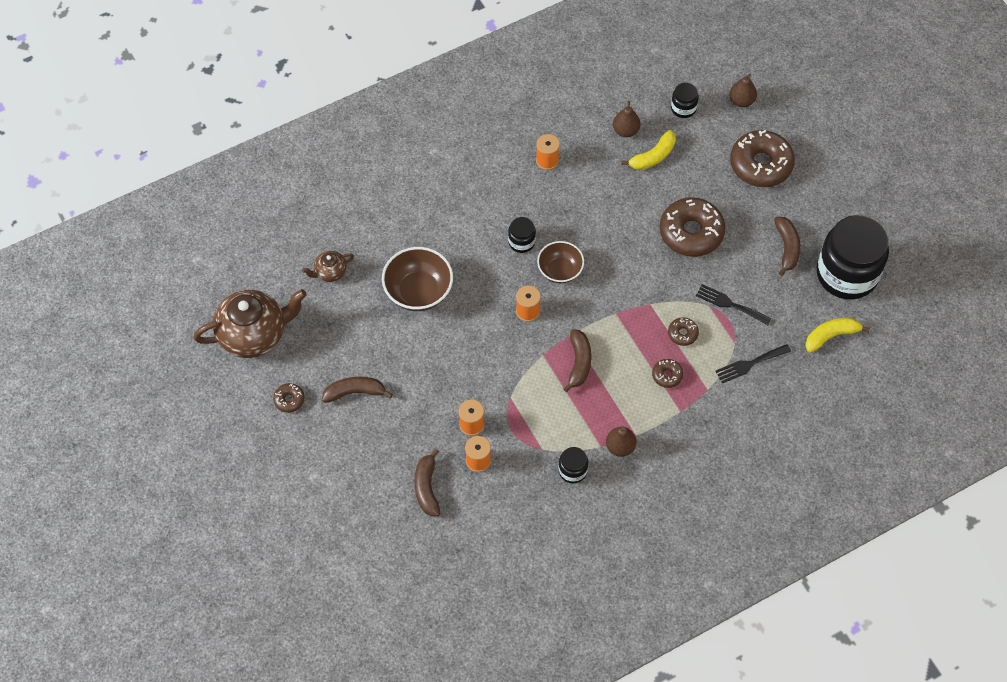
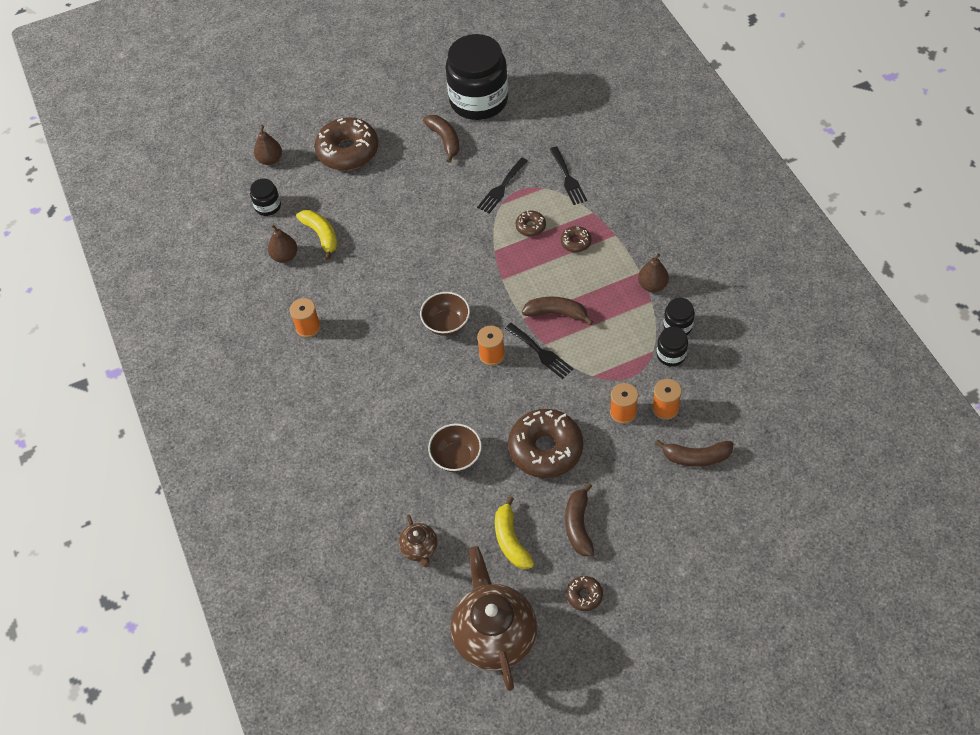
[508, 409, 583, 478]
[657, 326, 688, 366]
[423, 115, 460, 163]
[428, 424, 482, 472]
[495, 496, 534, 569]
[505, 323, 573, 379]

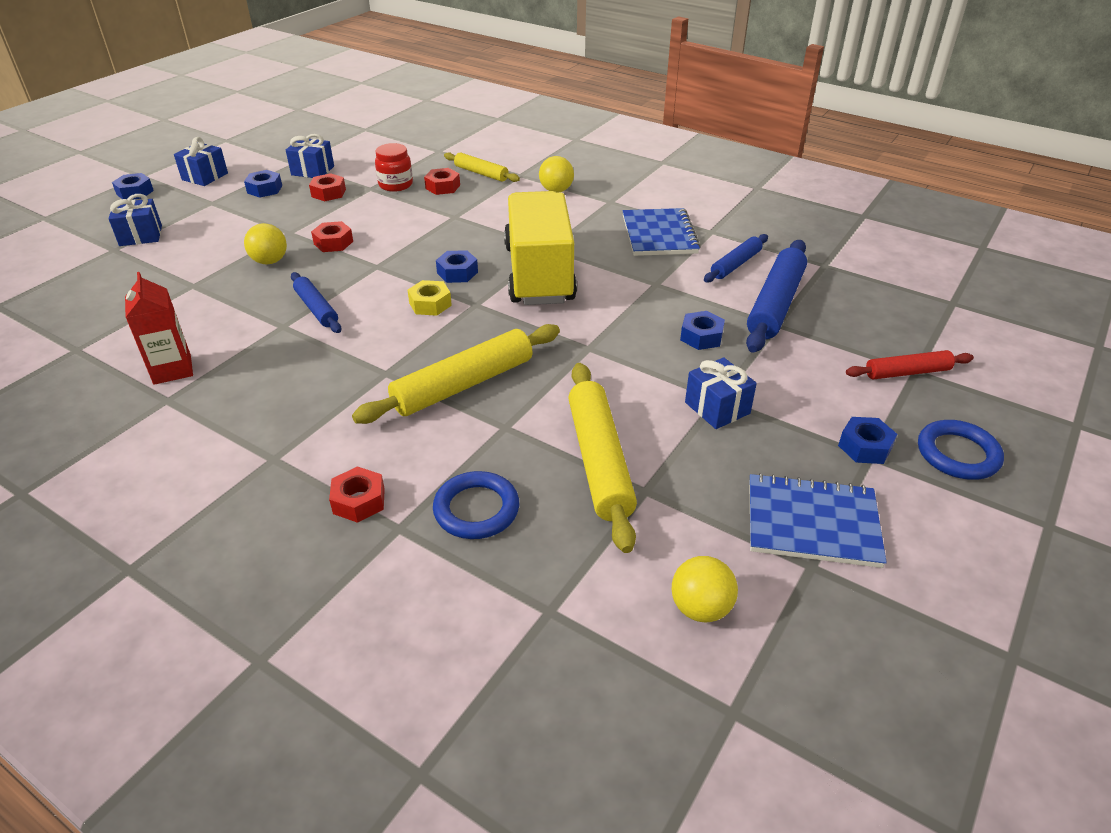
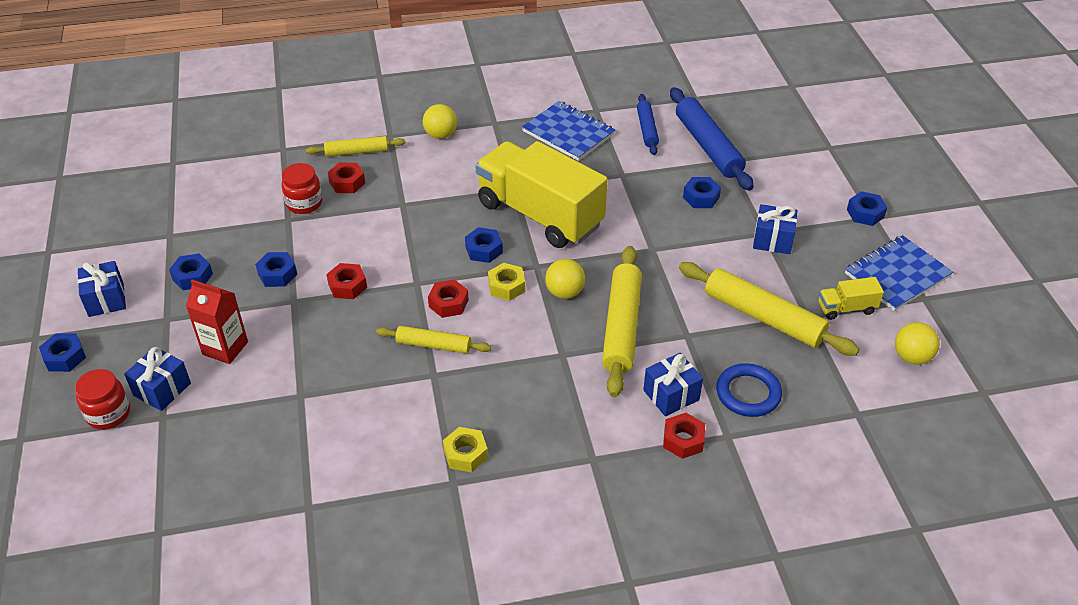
[643, 353, 703, 416]
[428, 279, 469, 318]
[545, 259, 585, 299]
[186, 280, 248, 364]
[376, 326, 491, 354]
[846, 350, 974, 379] (first image)
[918, 420, 1004, 480] (first image)
[255, 252, 297, 287]
[818, 277, 884, 320]
[75, 369, 130, 430]
[443, 427, 488, 472]

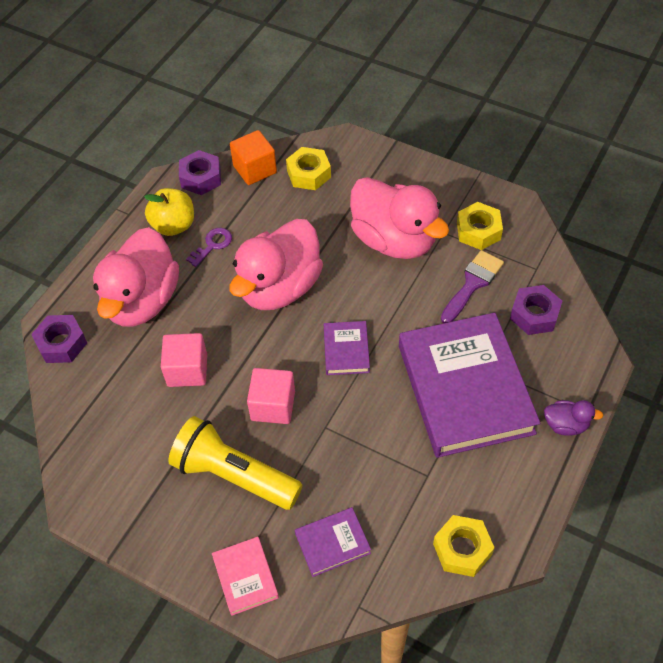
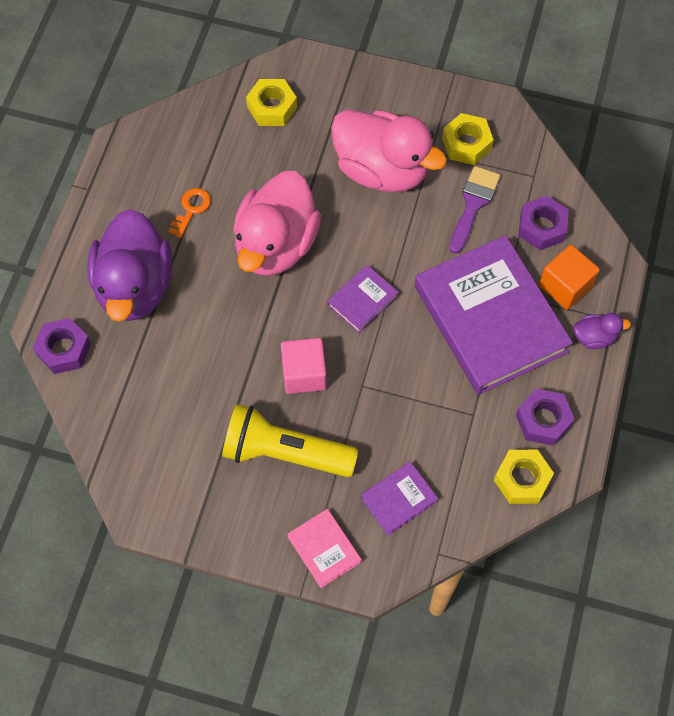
[539, 245, 600, 310]
[516, 388, 574, 446]
[144, 188, 194, 236] (first image)
[87, 209, 172, 322]
[168, 188, 211, 238]
[327, 265, 399, 333]
[161, 333, 207, 387] (first image)

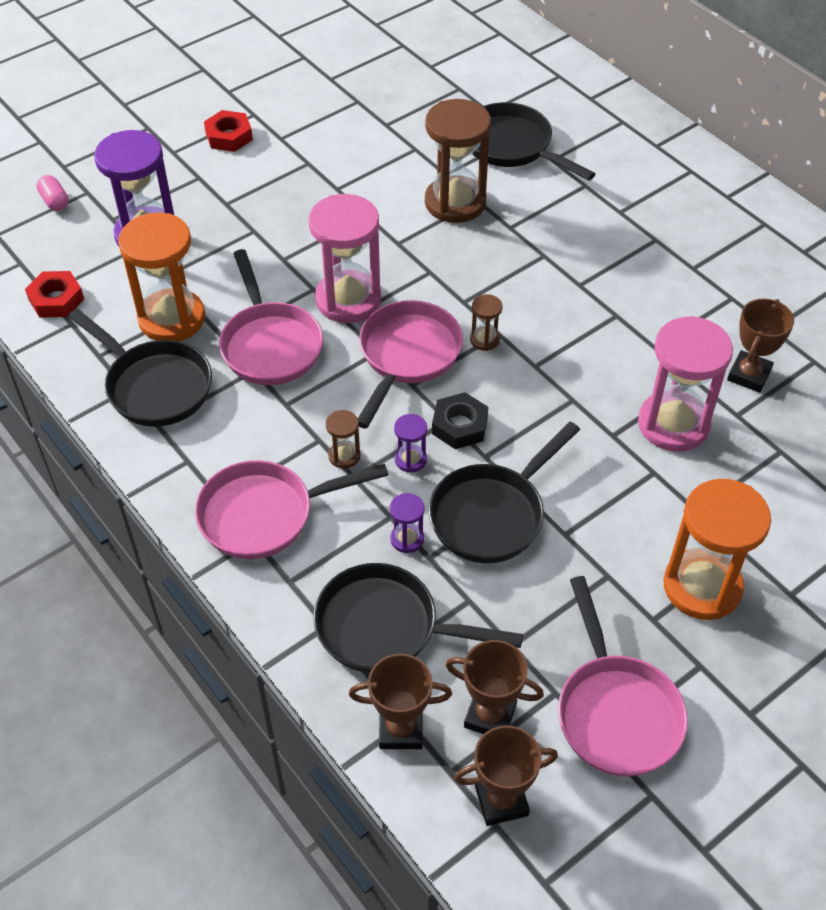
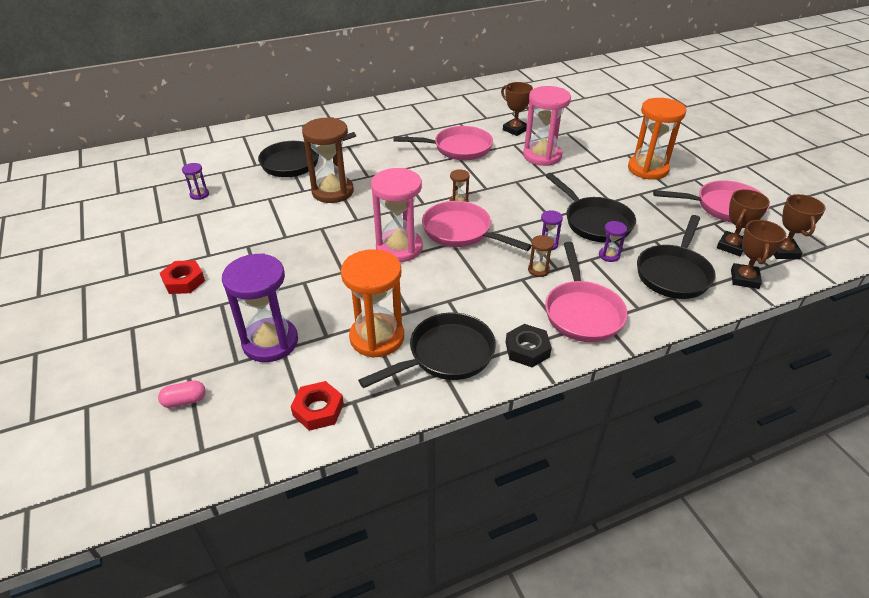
[394, 126, 493, 160]
[505, 324, 552, 367]
[182, 163, 209, 200]

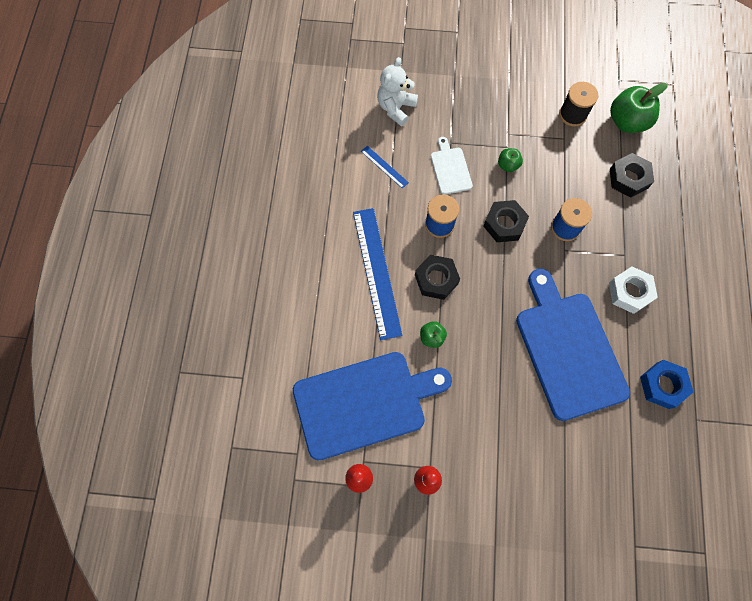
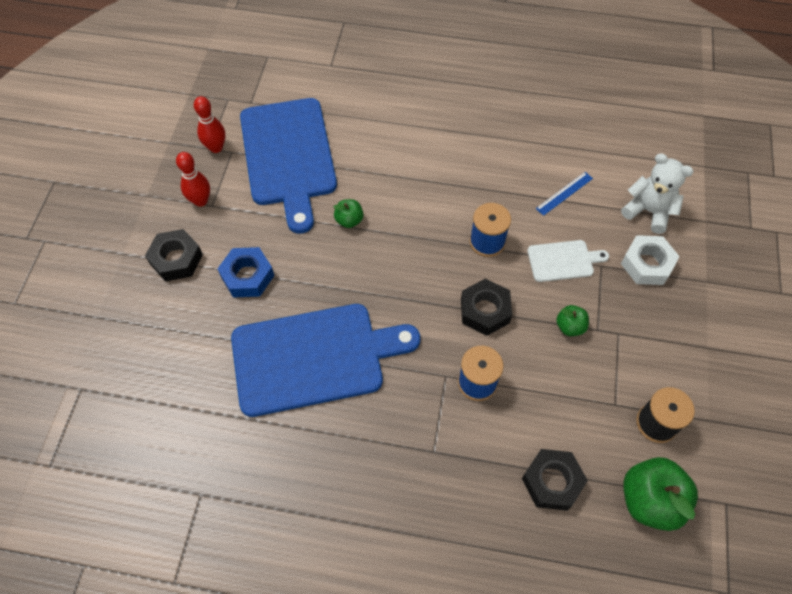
[353, 208, 402, 340] (first image)
[145, 229, 203, 282]
[621, 235, 680, 285]
[218, 247, 274, 298]

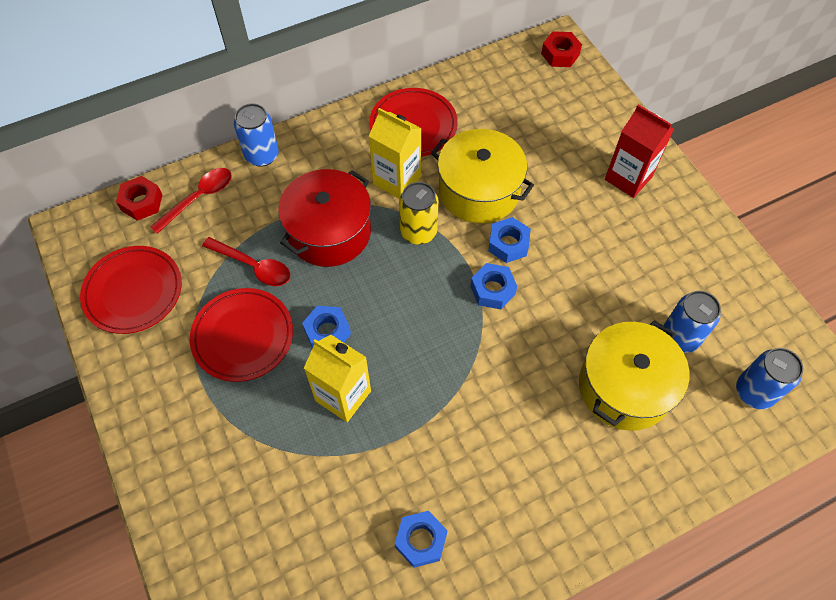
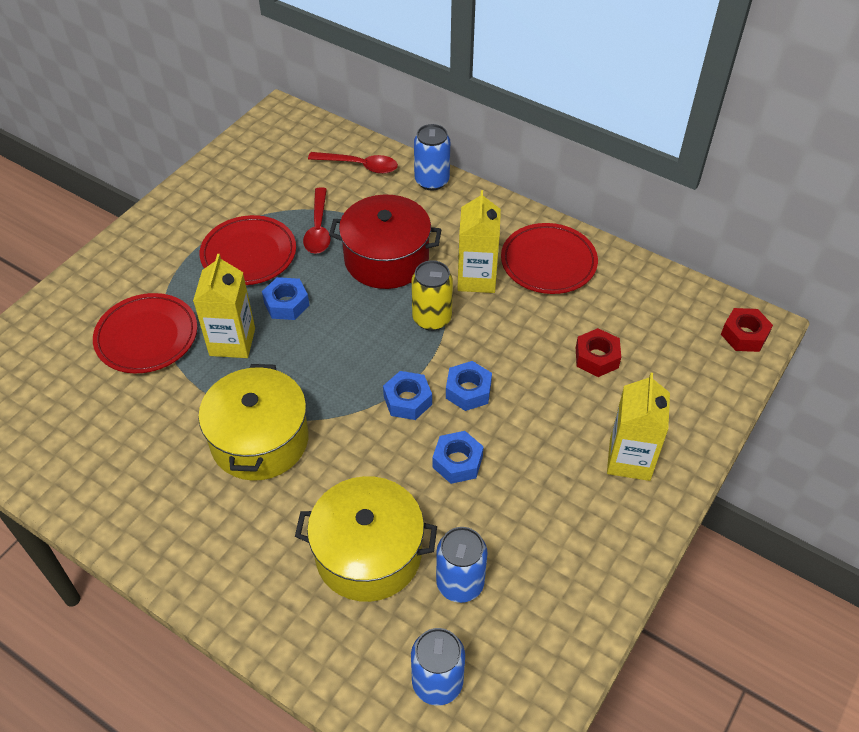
[607, 373, 670, 481]
[198, 364, 309, 481]
[576, 328, 621, 377]
[93, 293, 197, 373]
[433, 431, 484, 484]

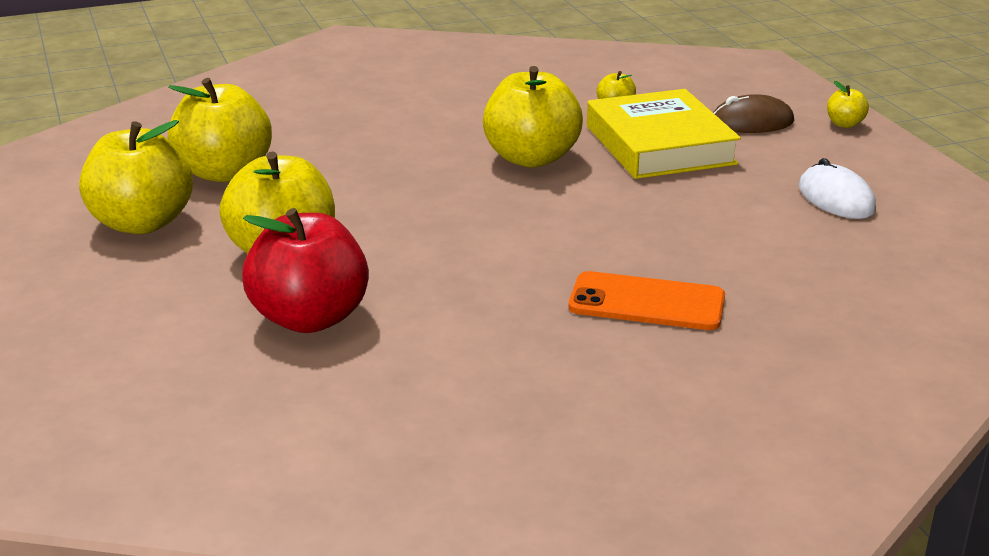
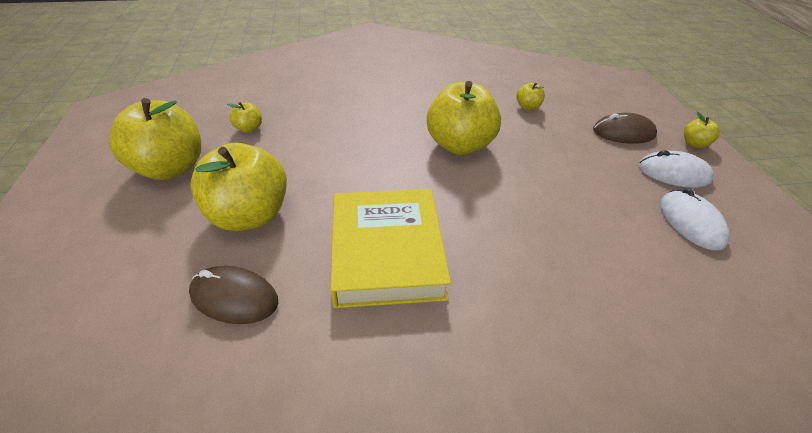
[227, 102, 262, 133]
[330, 189, 451, 308]
[189, 266, 278, 324]
[569, 271, 725, 330] (first image)
[639, 150, 714, 188]

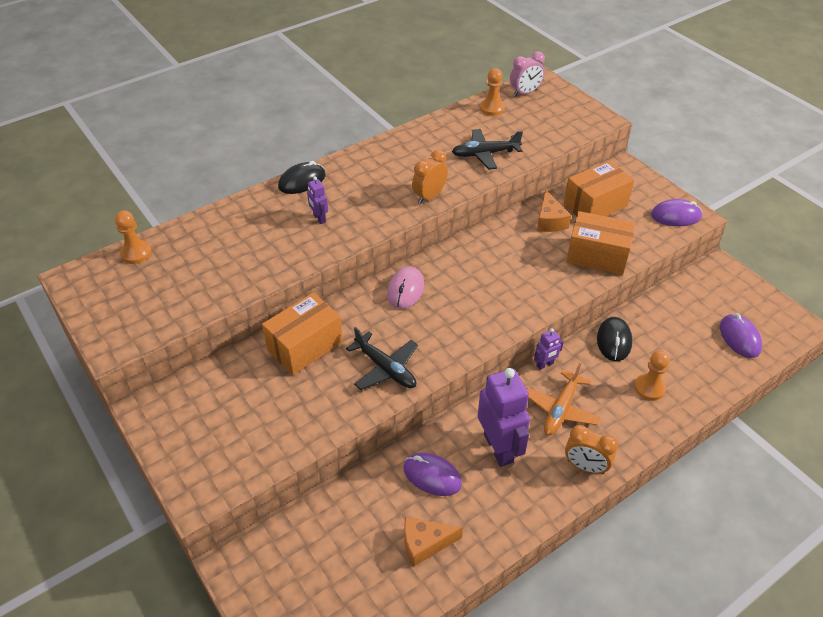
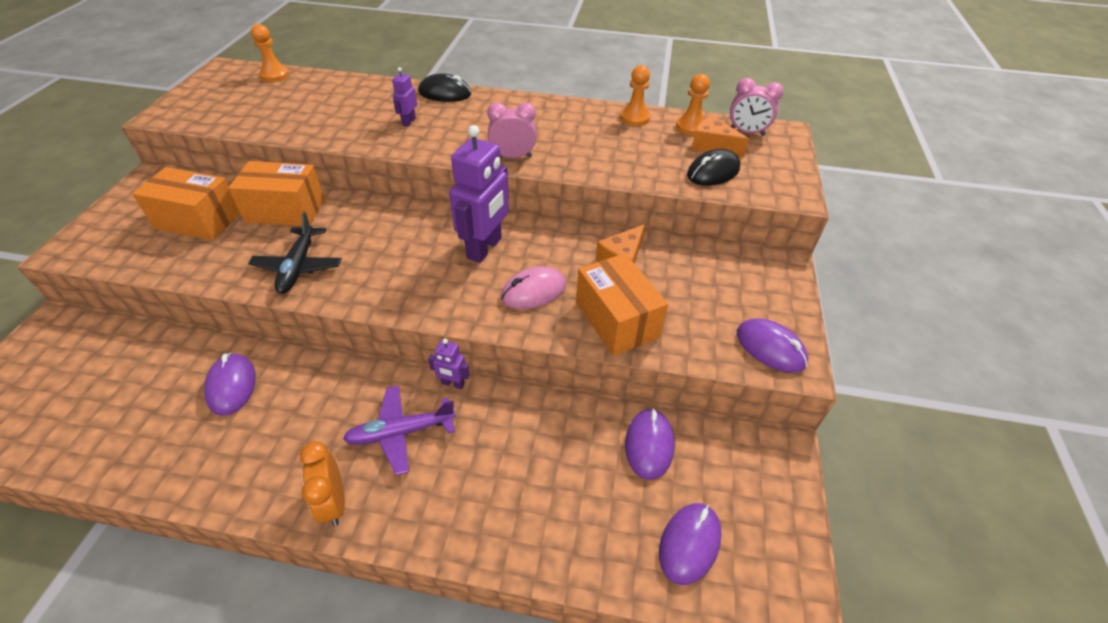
[452, 129, 523, 170] (first image)
[487, 102, 536, 158]
[132, 167, 240, 240]
[501, 267, 566, 309]
[687, 149, 741, 186]
[620, 65, 650, 126]
[343, 385, 456, 475]
[449, 125, 509, 263]
[691, 115, 749, 157]
[625, 408, 675, 480]

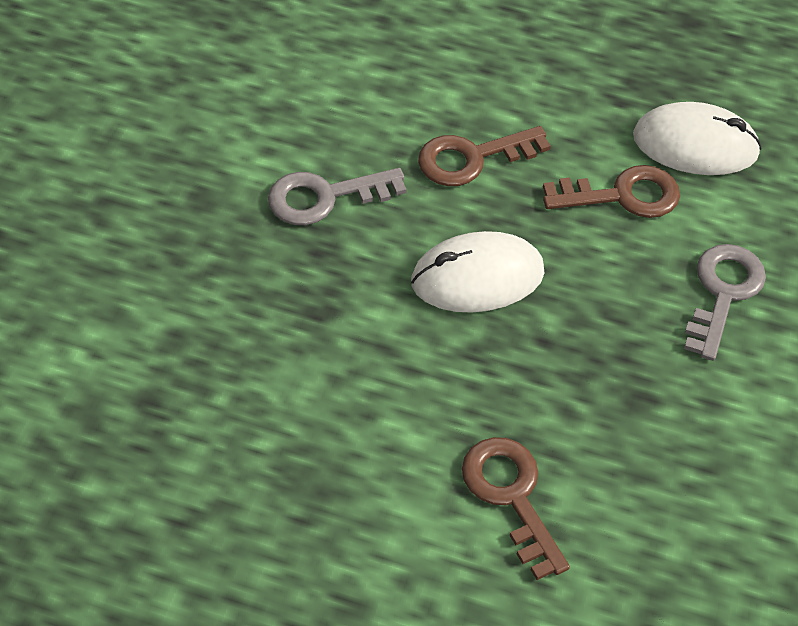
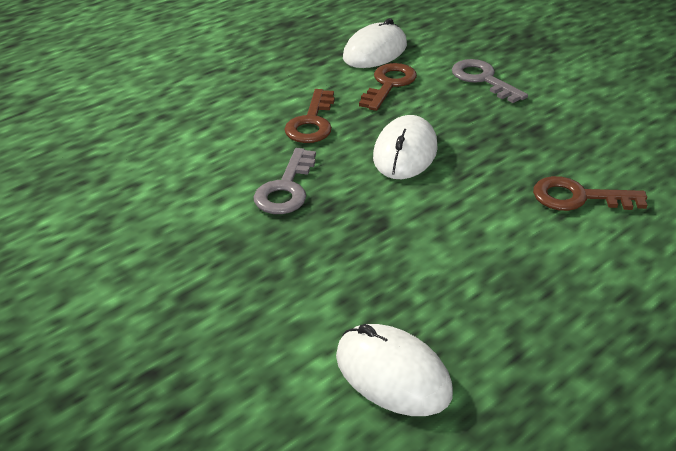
[336, 324, 453, 416]

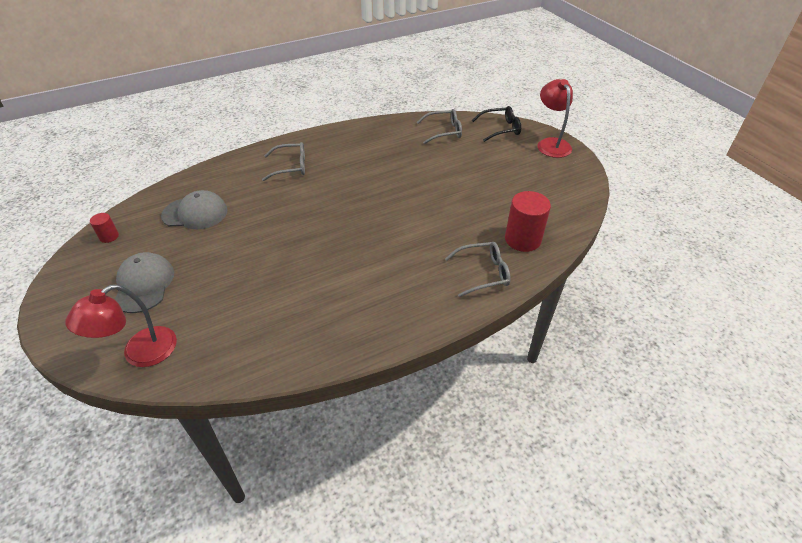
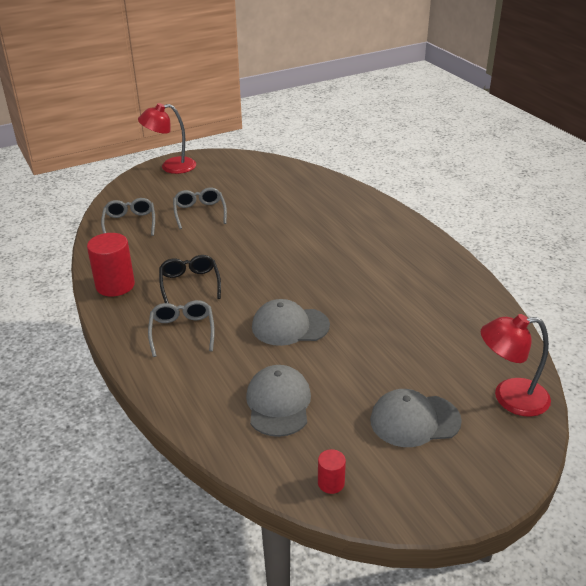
[159, 255, 221, 303]
[87, 233, 135, 297]
[173, 188, 227, 229]
[481, 314, 551, 417]
[252, 299, 330, 346]

